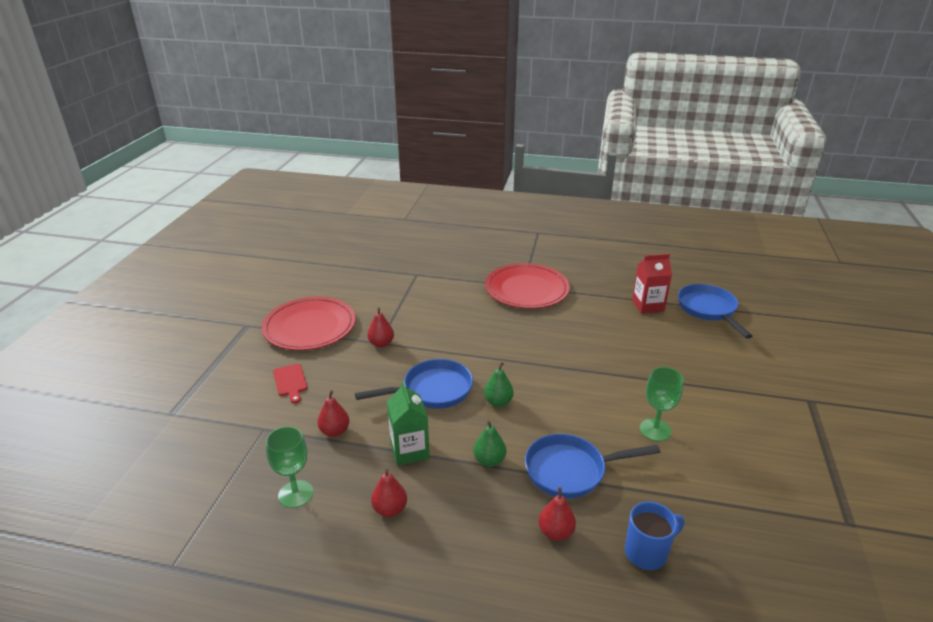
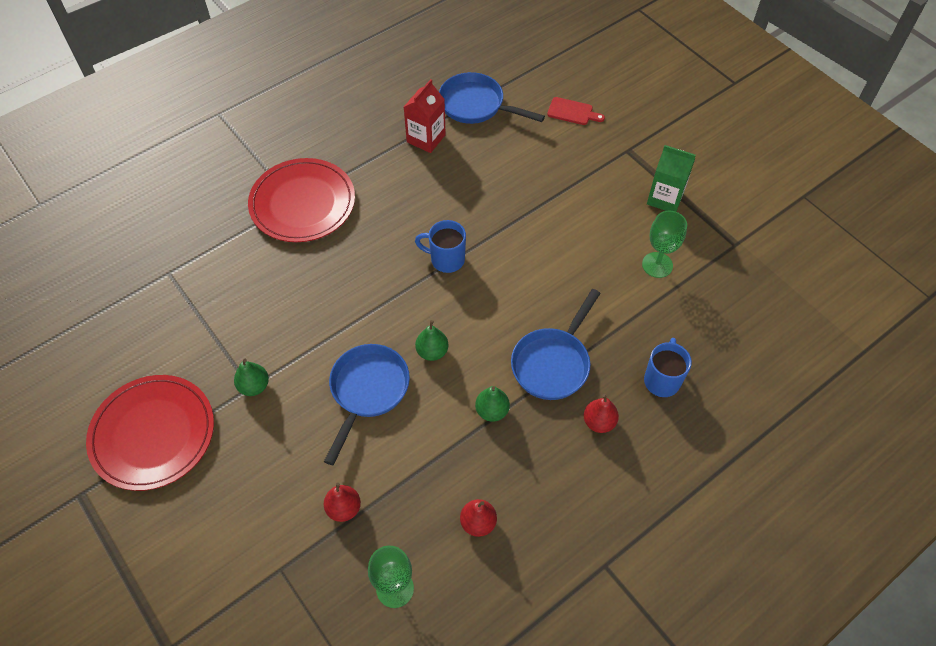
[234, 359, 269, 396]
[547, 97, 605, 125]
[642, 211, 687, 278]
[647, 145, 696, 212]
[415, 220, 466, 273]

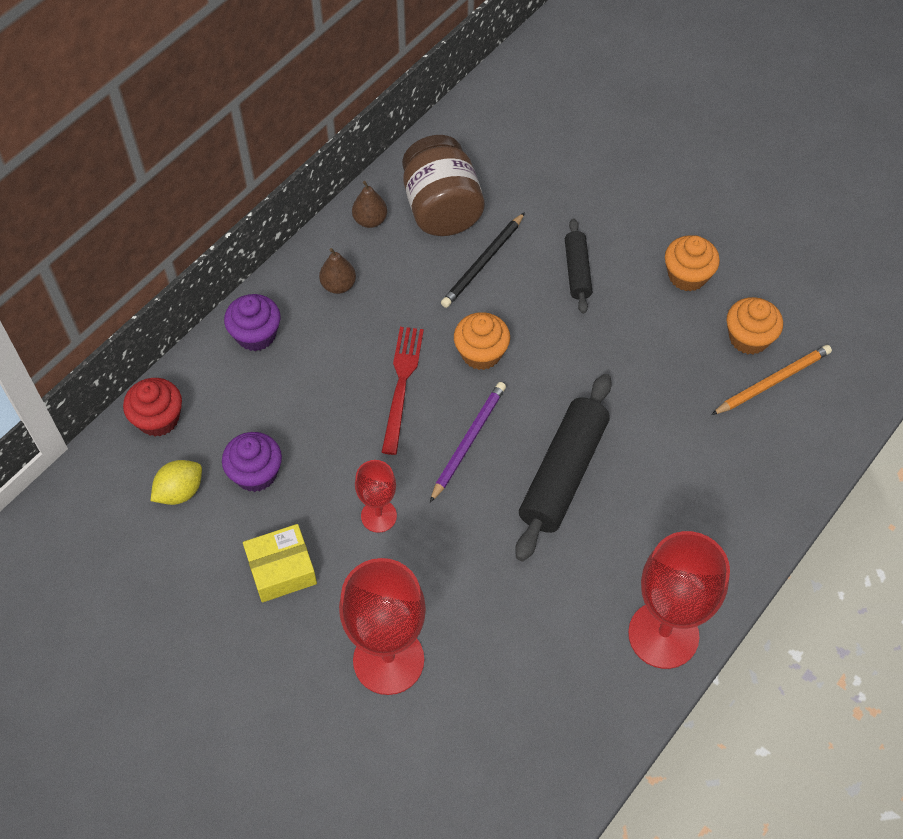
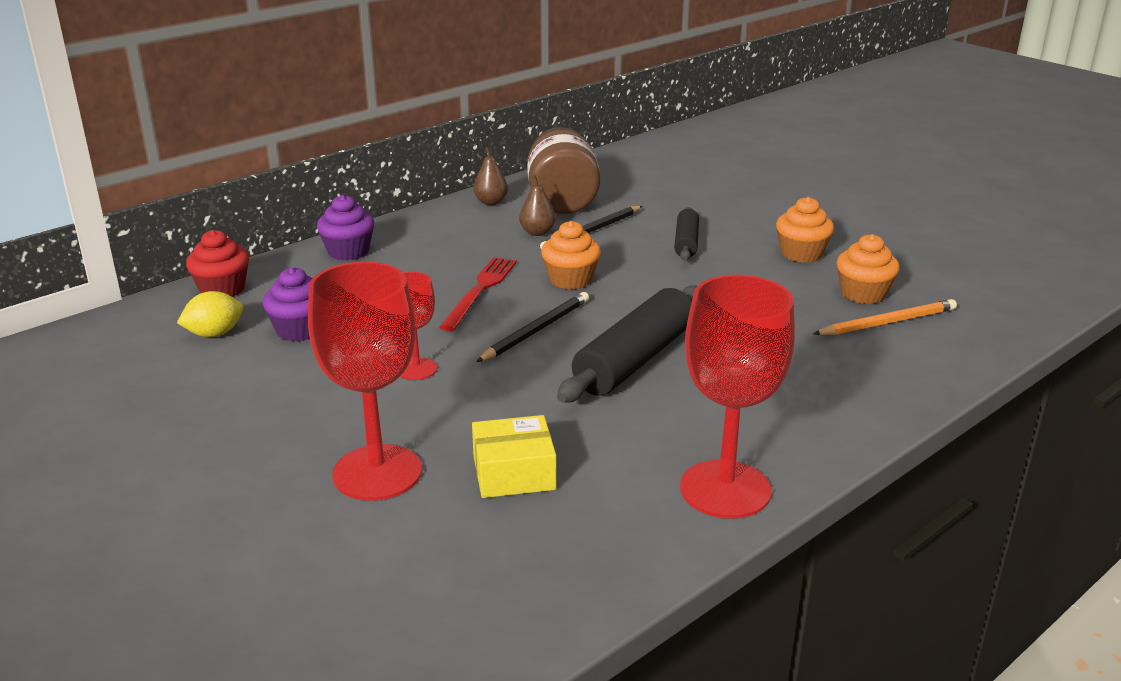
[519, 175, 556, 236]
[476, 292, 589, 362]
[472, 415, 556, 498]

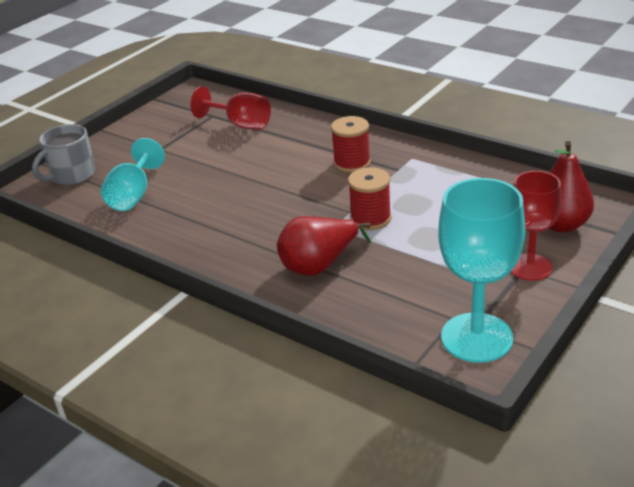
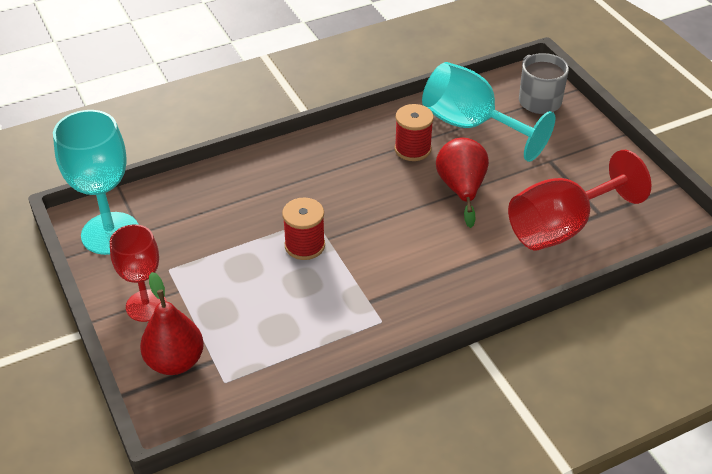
[508, 150, 652, 251]
[394, 104, 434, 161]
[422, 62, 556, 162]
[436, 138, 489, 228]

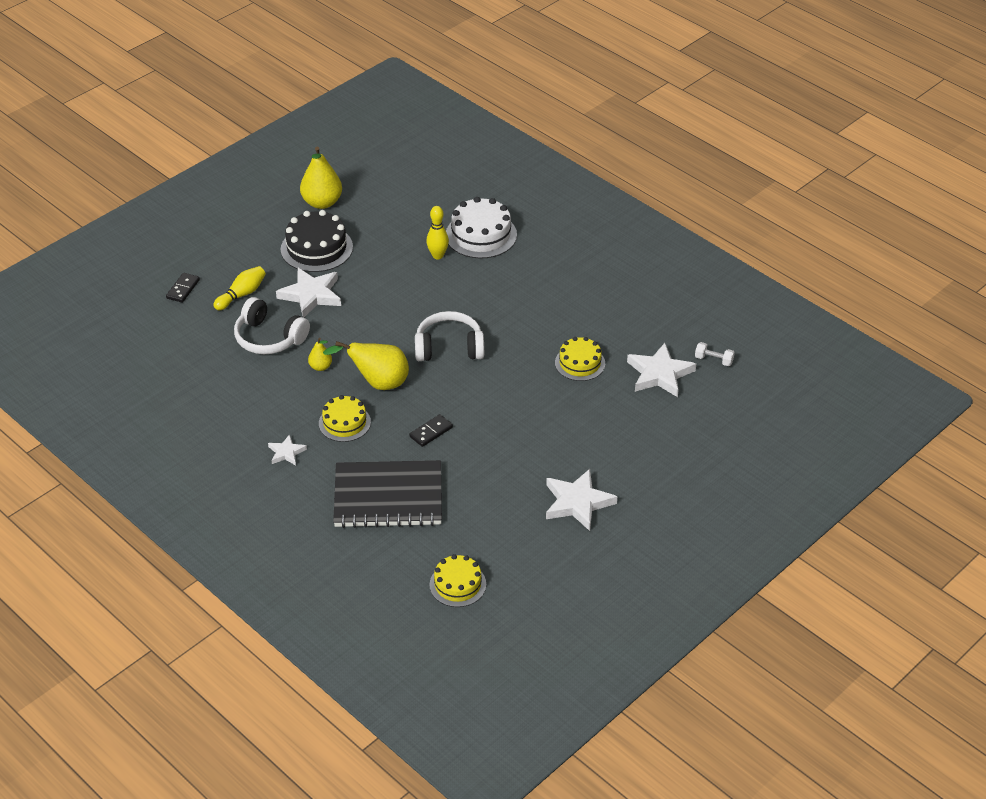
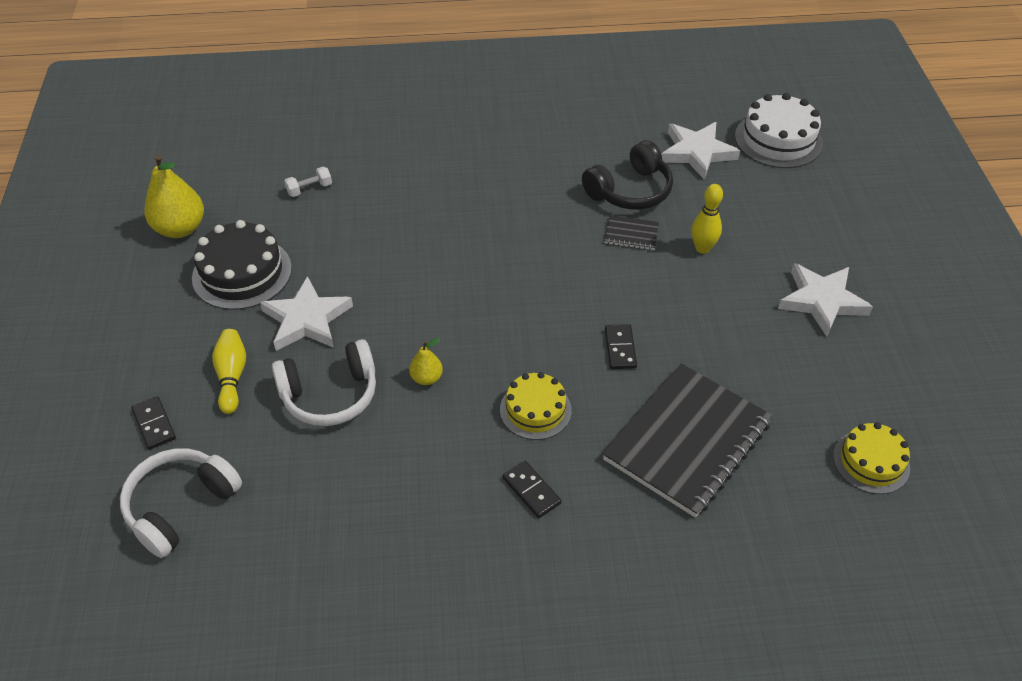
[735, 93, 823, 168]
[691, 184, 723, 254]
[120, 448, 242, 558]
[582, 140, 673, 210]
[323, 341, 409, 390] (first image)
[284, 167, 332, 197]
[503, 461, 561, 518]
[604, 215, 659, 250]

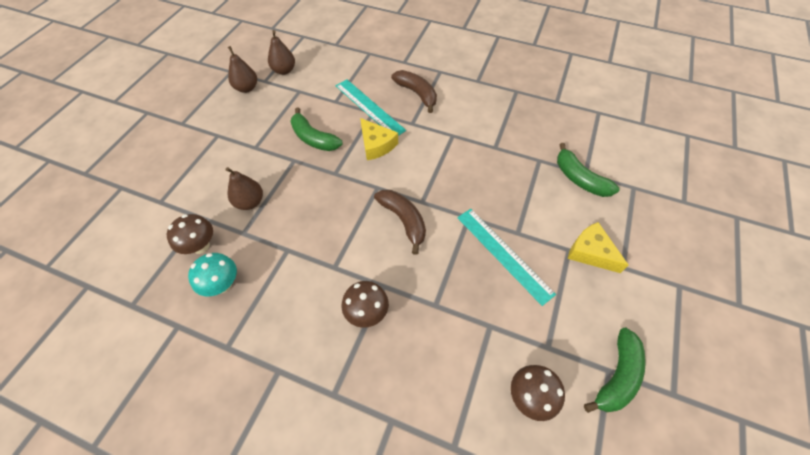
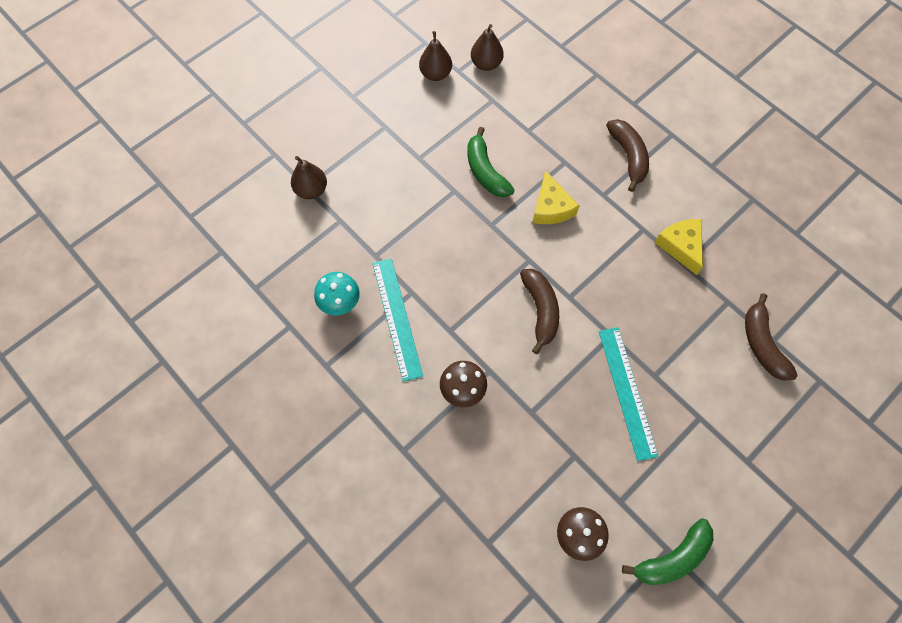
[372, 258, 423, 382]
[745, 293, 798, 381]
[291, 156, 327, 199]
[167, 214, 213, 254] (first image)
[654, 219, 703, 275]

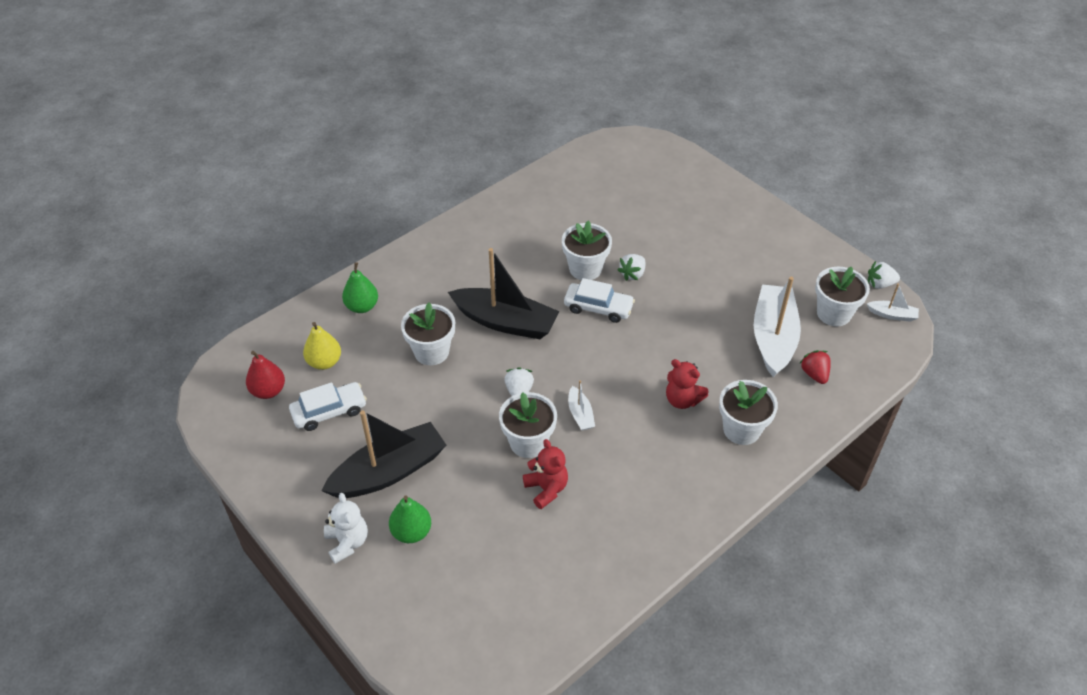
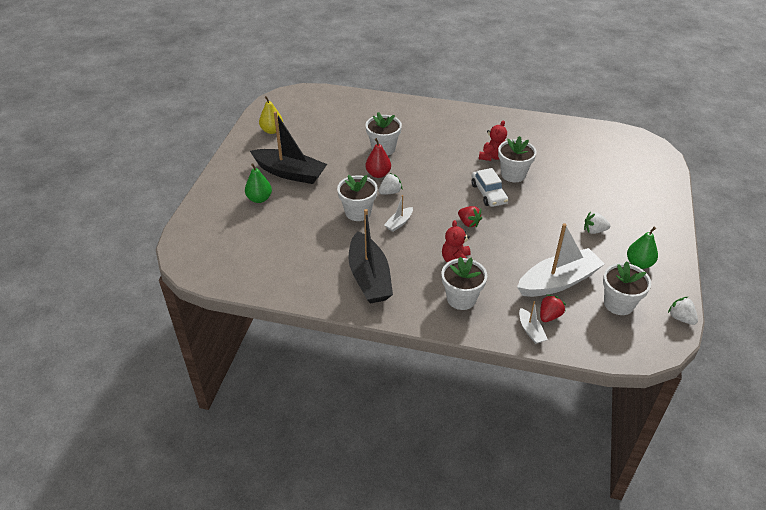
[349, 209, 393, 303]
[584, 211, 611, 234]
[627, 227, 658, 269]
[519, 301, 548, 344]
[259, 96, 283, 134]
[366, 138, 391, 178]
[289, 382, 367, 431] (first image)
[479, 120, 507, 161]
[324, 493, 368, 564] (first image)
[458, 206, 482, 227]

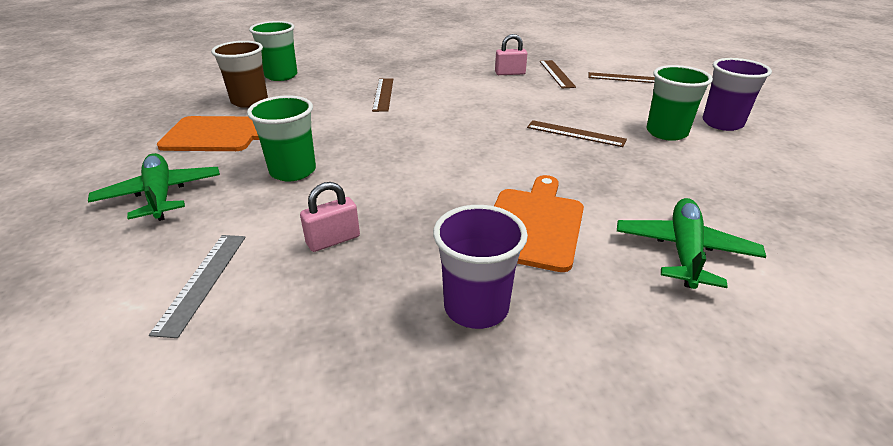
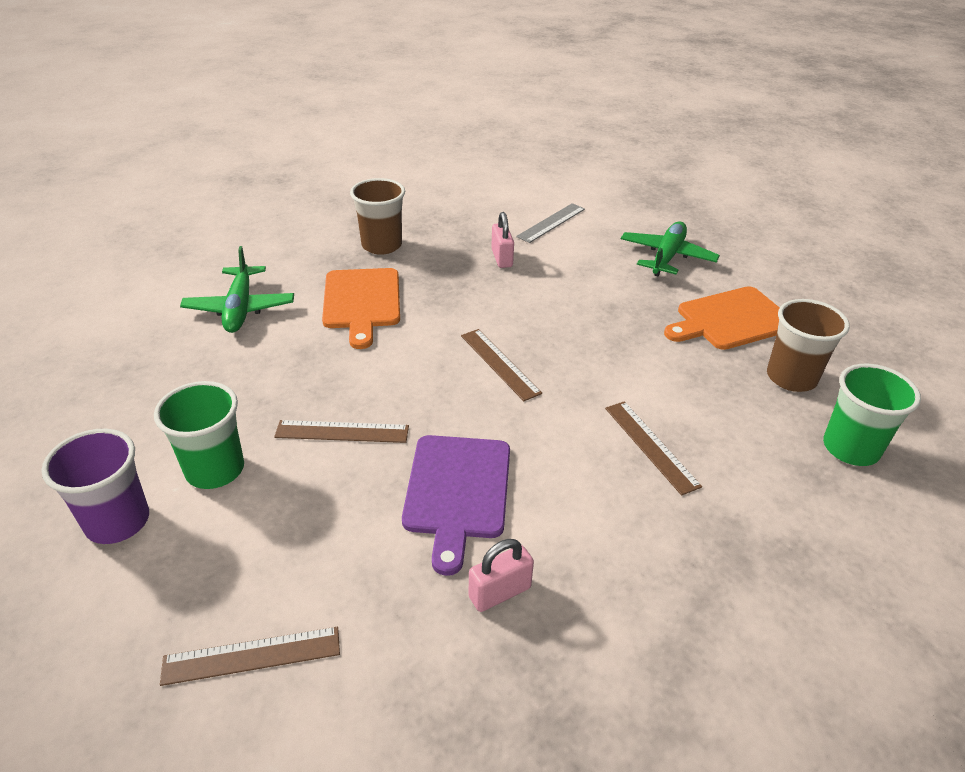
[461, 329, 542, 401]
[247, 96, 316, 181] (first image)
[621, 221, 720, 276]
[491, 212, 514, 268]
[350, 178, 405, 255]
[516, 203, 585, 243]
[402, 435, 510, 576]

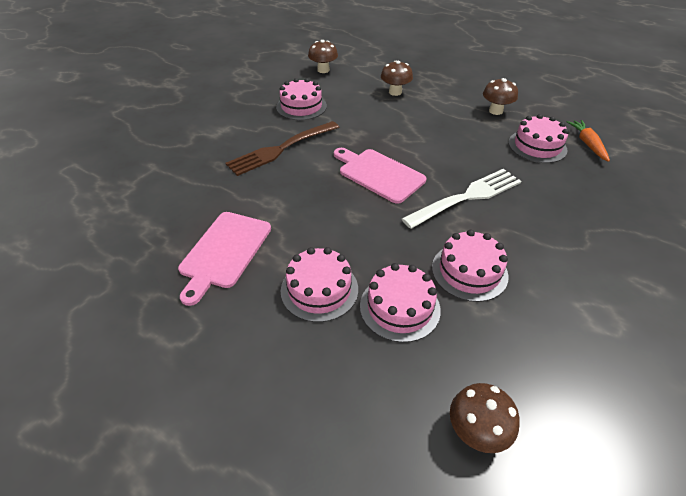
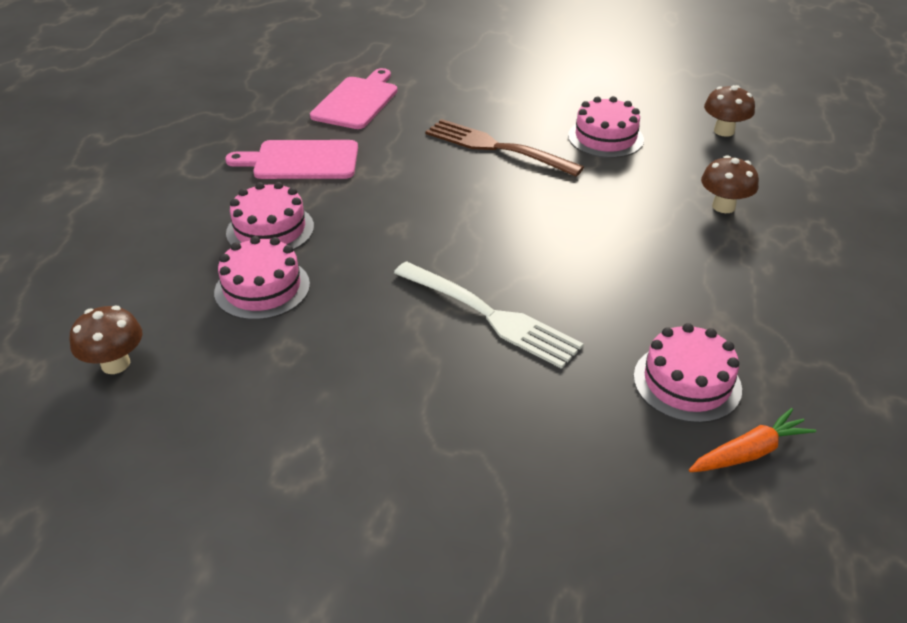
[483, 78, 518, 115] (first image)
[310, 68, 398, 129]
[432, 230, 508, 302] (first image)

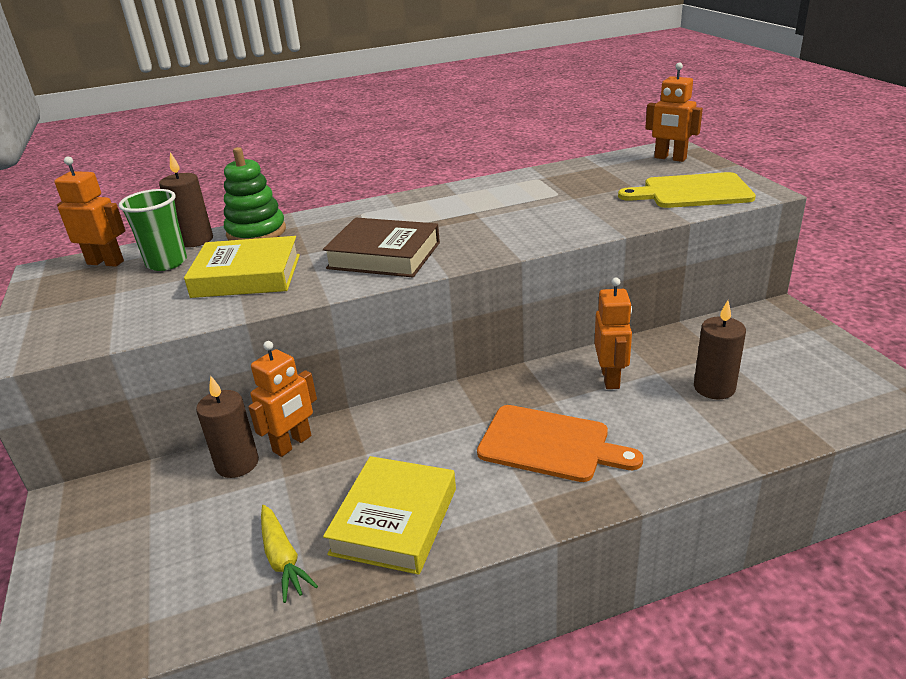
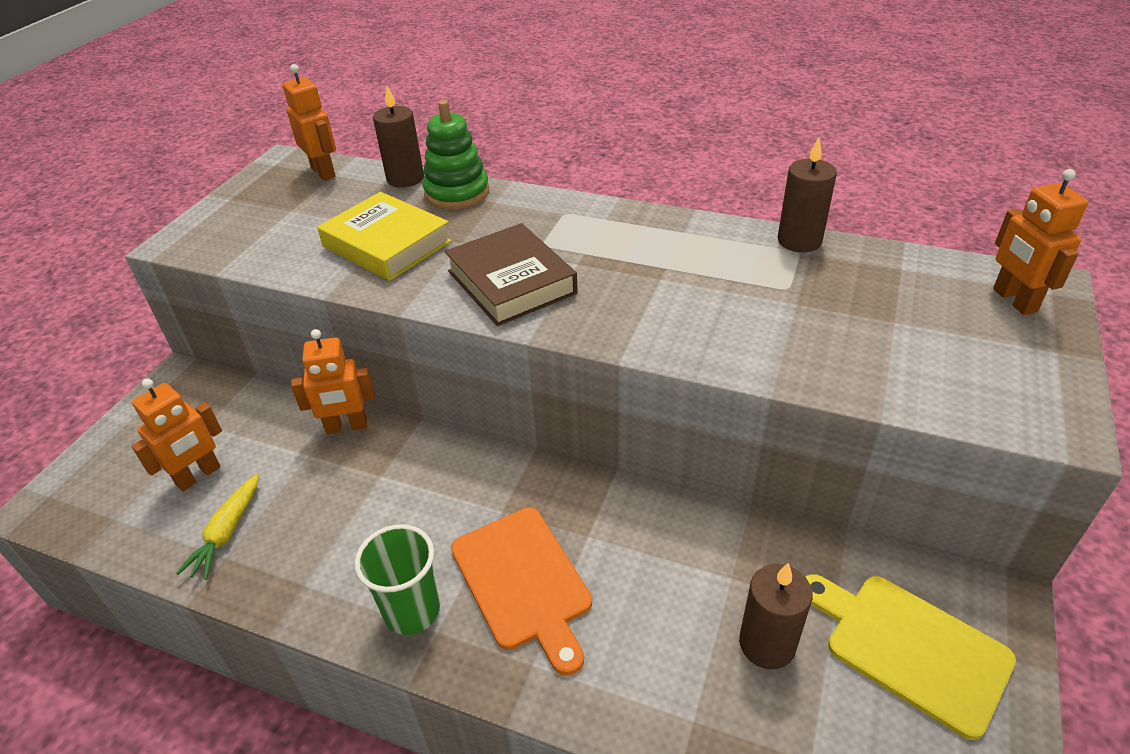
[805, 574, 1016, 740]
[355, 524, 440, 635]
[132, 379, 222, 491]
[778, 137, 837, 252]
[323, 456, 456, 575] (first image)

